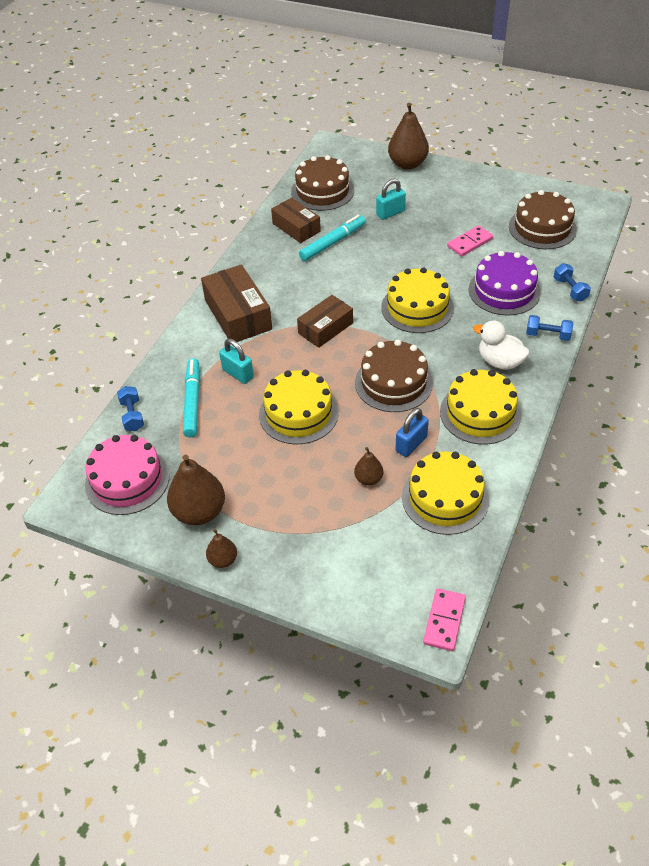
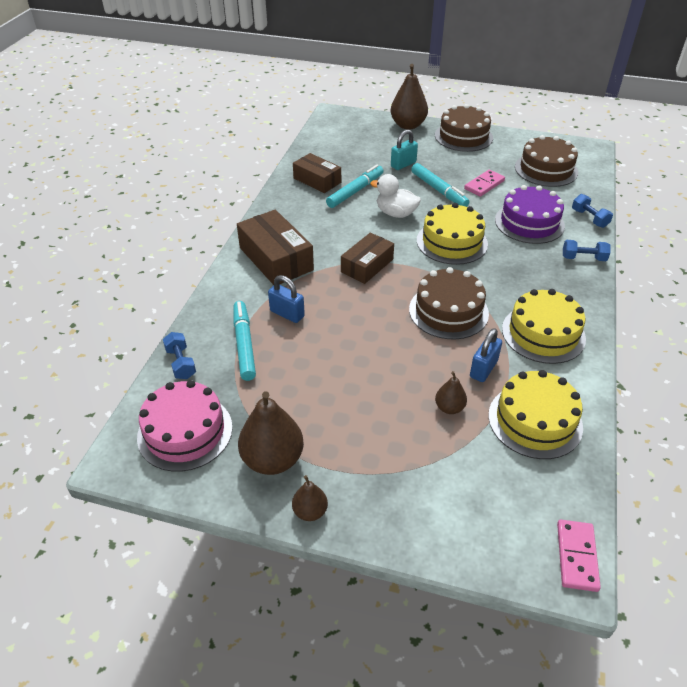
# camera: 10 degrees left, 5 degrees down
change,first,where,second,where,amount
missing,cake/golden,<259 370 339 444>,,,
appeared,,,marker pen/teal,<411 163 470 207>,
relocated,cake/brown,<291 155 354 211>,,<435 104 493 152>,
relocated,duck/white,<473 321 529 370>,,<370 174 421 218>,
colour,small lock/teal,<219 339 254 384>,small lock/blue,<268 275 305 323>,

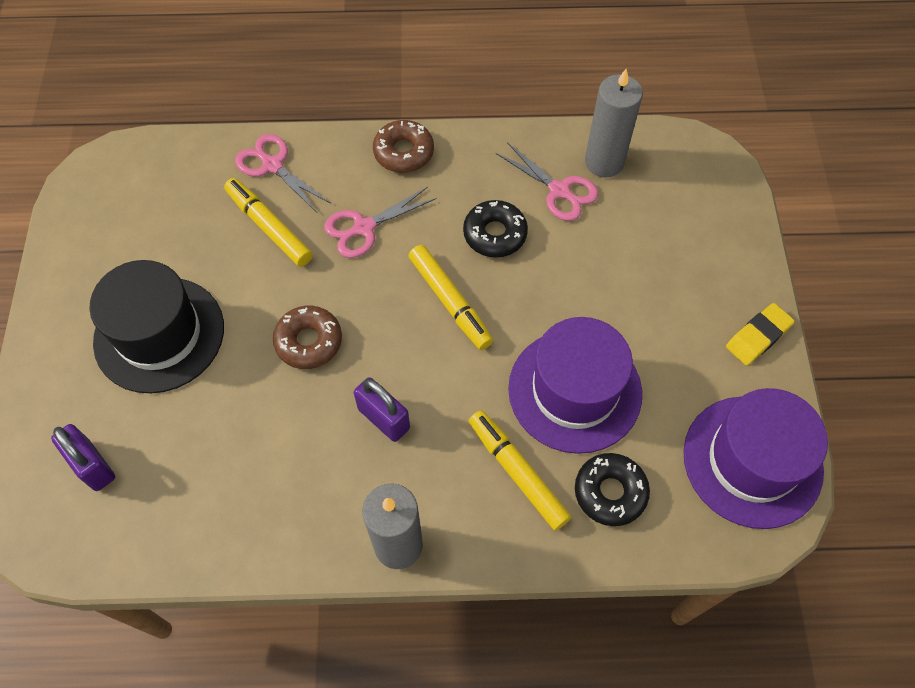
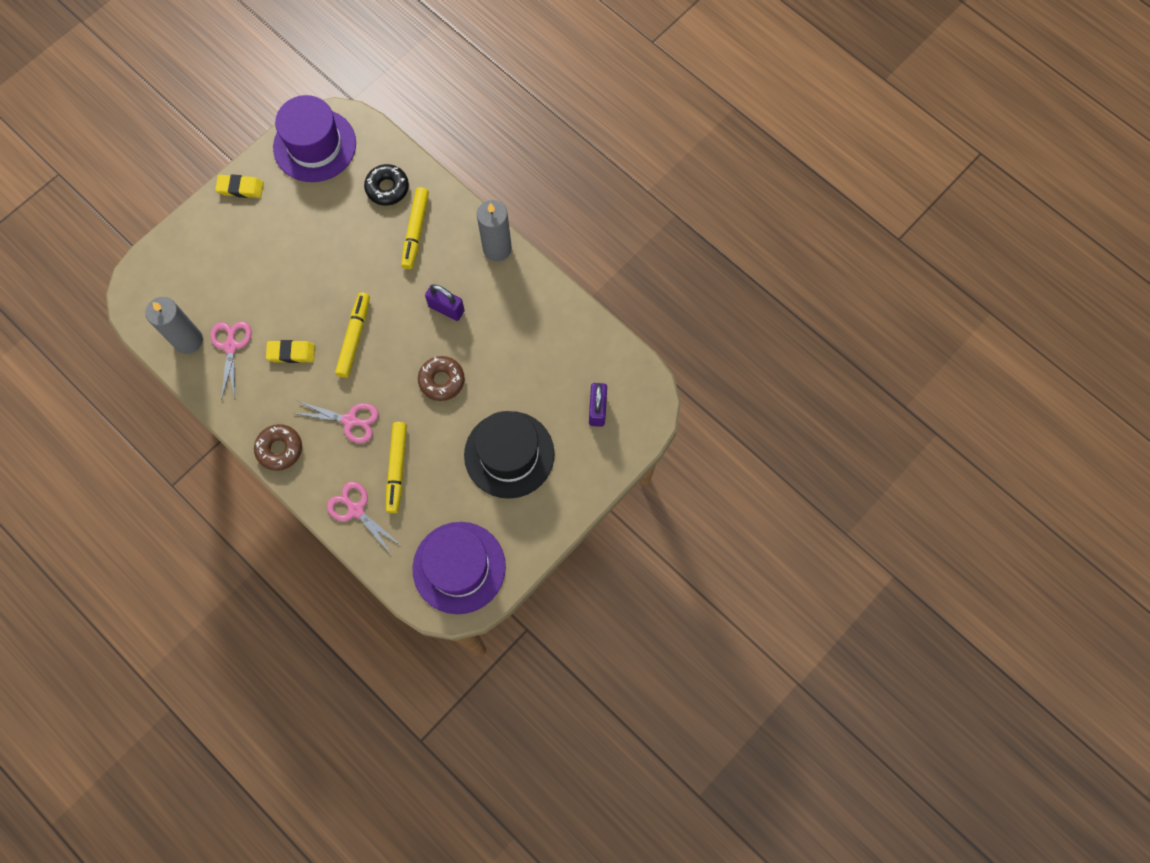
# camera: 135 degrees left, 10 degrees up
change,first,where,second,where,amount
relocated,top hat/purple,<508 317 642 454>,,<413 522 506 614>,
exchanged,glazed donut/ebony,<463 200 528 258>,pencil eraser/golden,<266 340 315 363>,
spun,shears/pink,<235 134 330 212>,,<327 482 402 555>,135 degrees clockwise
spun,small lock/purple,<354 377 410 442>,,<425 284 465 321>,60 degrees counterclockwise

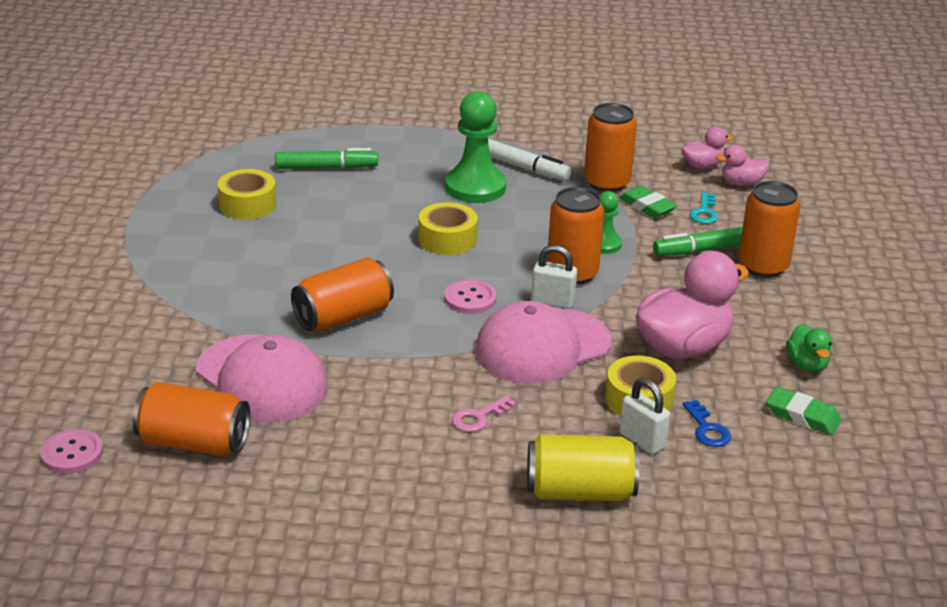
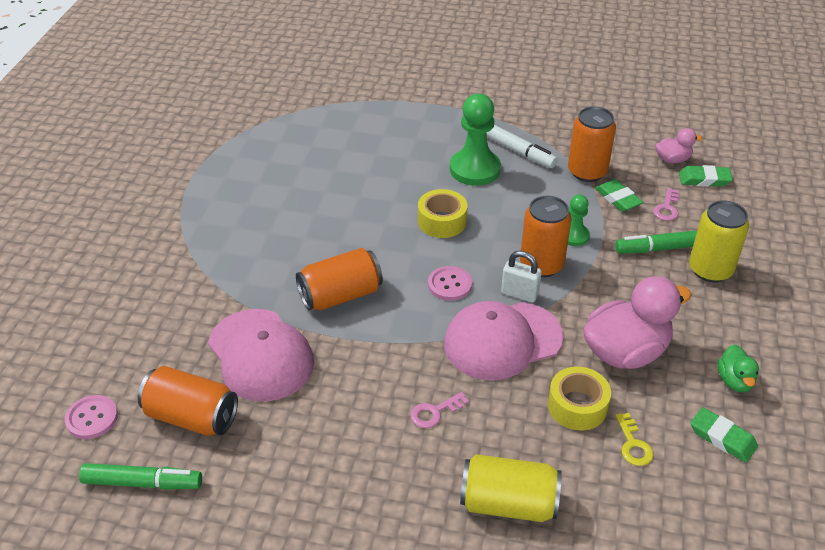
# camera: 10 degrees right, 10 degrees up
change,first,where,second,where,amount
missing,sticky tape/golden,<218 169 276 220>,,,
missing,small lock/white,<620 378 670 454>,,,
relocated,marker pen/emerald,<275 148 378 169>,,<79 463 202 490>,
exchanged,duck/pink,<715 145 769 186>,pencil eraser/emerald,<679 165 733 187>,
colour,latchkey/blue,<683 400 731 447>,latchkey/golden,<615 413 654 466>,
colour,latchkey/teal,<689 192 718 224>,latchkey/pink,<653 188 679 221>,
colour,soda can/orange,<738 181 800 278>,soda can/golden,<689 200 749 282>,

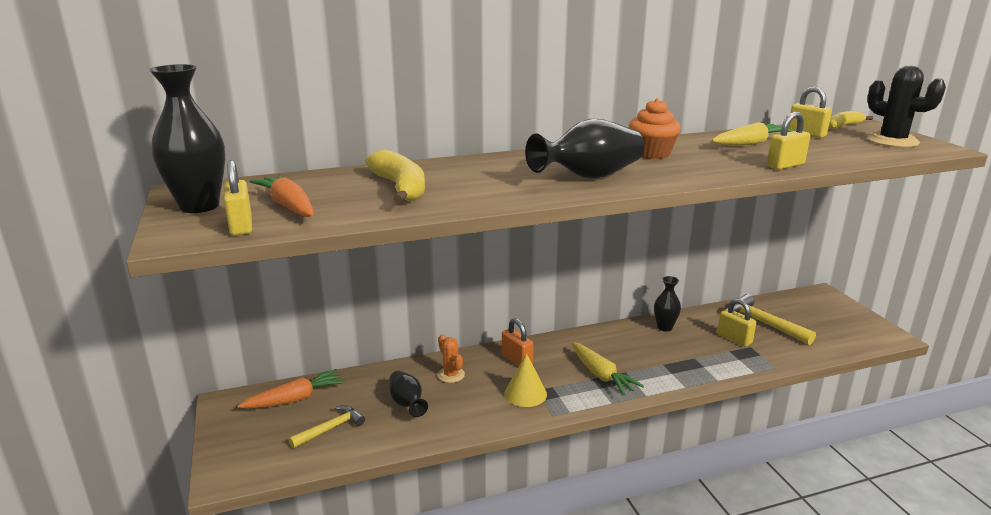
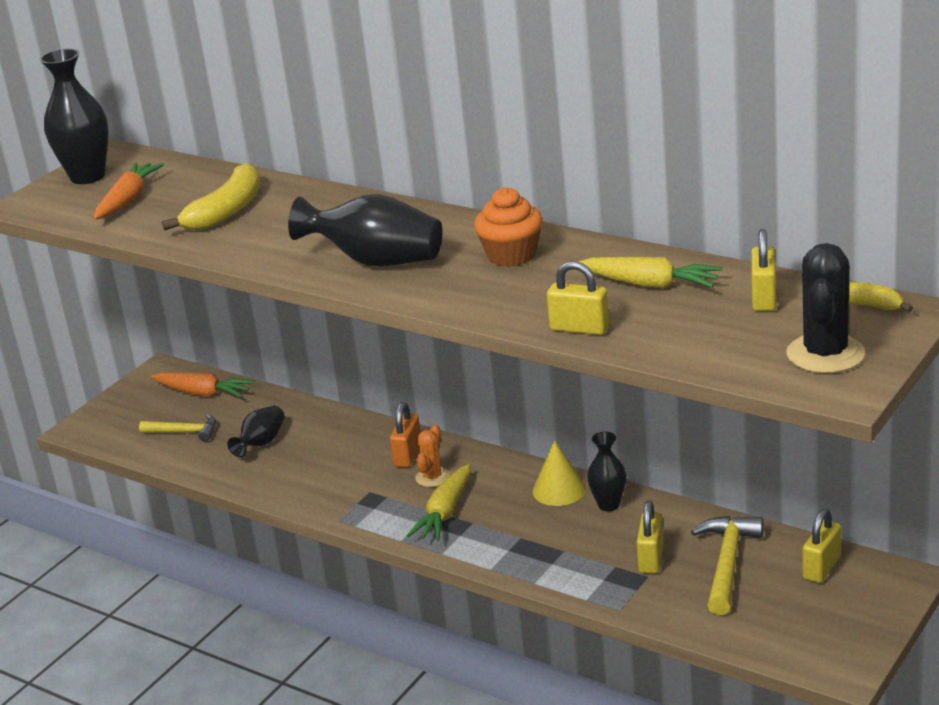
# camera: 55 degrees right, 5 degrees up
change,first,where,second,where,amount
relocated,small lock/golden,<224 160 252 235>,,<802 509 841 583>,
relocated,saguaro cactus/orange,<437 334 465 383>,,<415 424 450 487>,
relocated,cone shape/golden,<504 353 547 407>,,<533 440 586 506>,

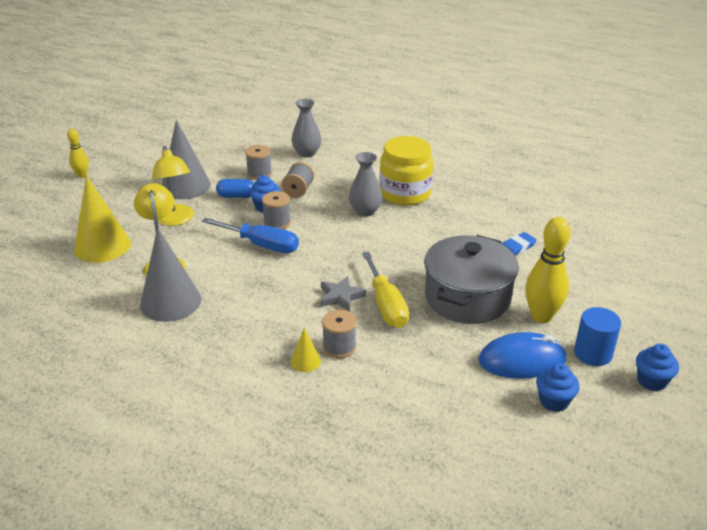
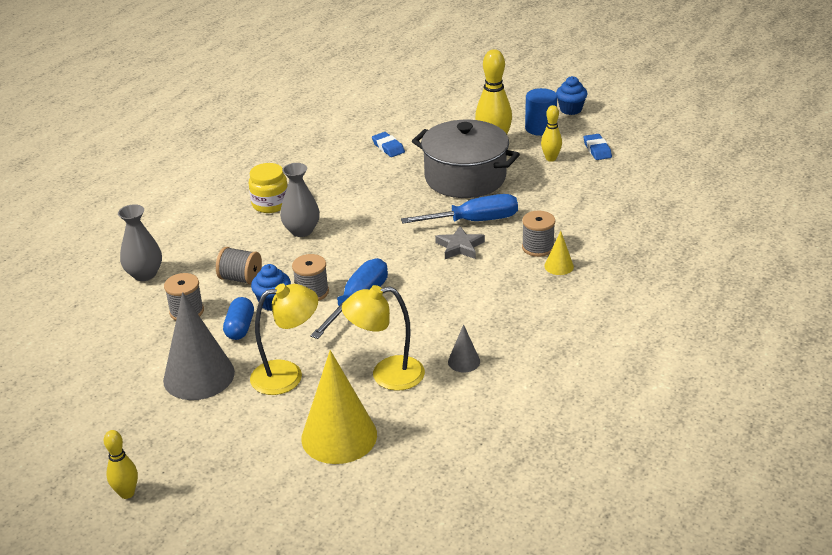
# camera: 85 degrees left, 0 degrees up
change,first,where,second,where,amount
exchanged,computer mouse/blue,<479 332 567 379>,tenpin/golden,<541 105 562 162>,
exchanged,cupcake/blue,<536 363 579 412>,pencil eraser/blue,<584 134 612 160>,
colour,hand screwdriver/golden,<362 252 409 328>,hand screwdriver/blue,<401 194 518 224>,
size,cone shape/ash-grey,<140 228 201 322>,,<448 324 480 372>,x0.46
size,jam jar/golden,<379 136 433 206>,,<249 163 288 213>,x0.62

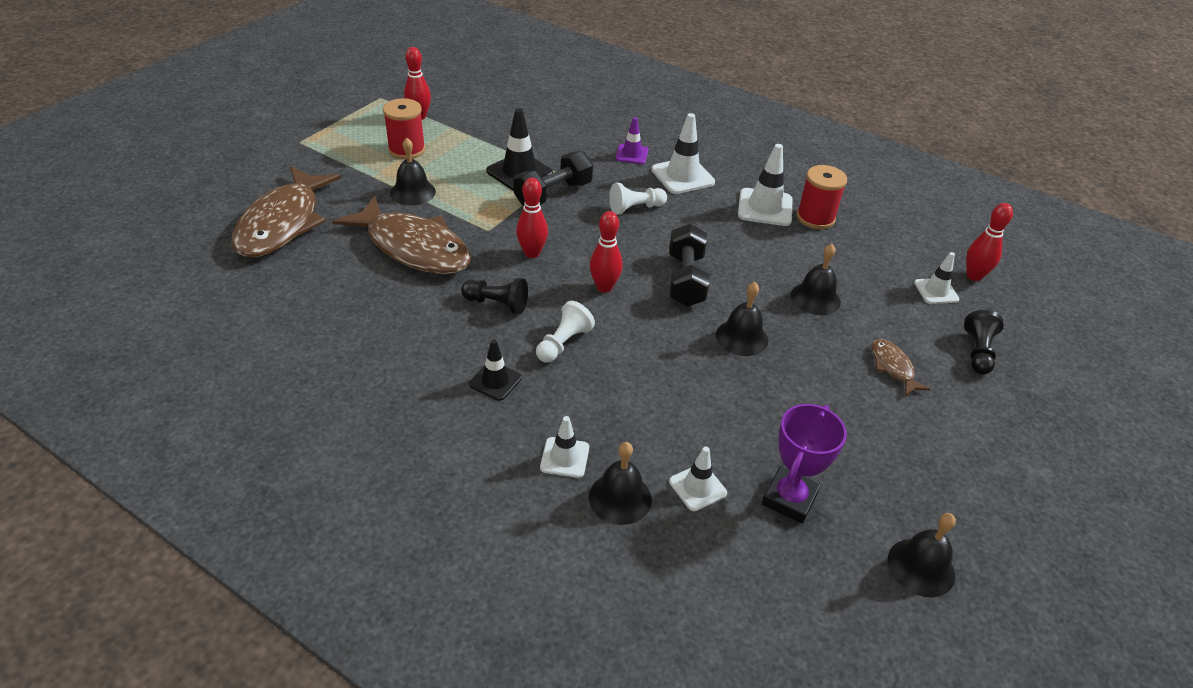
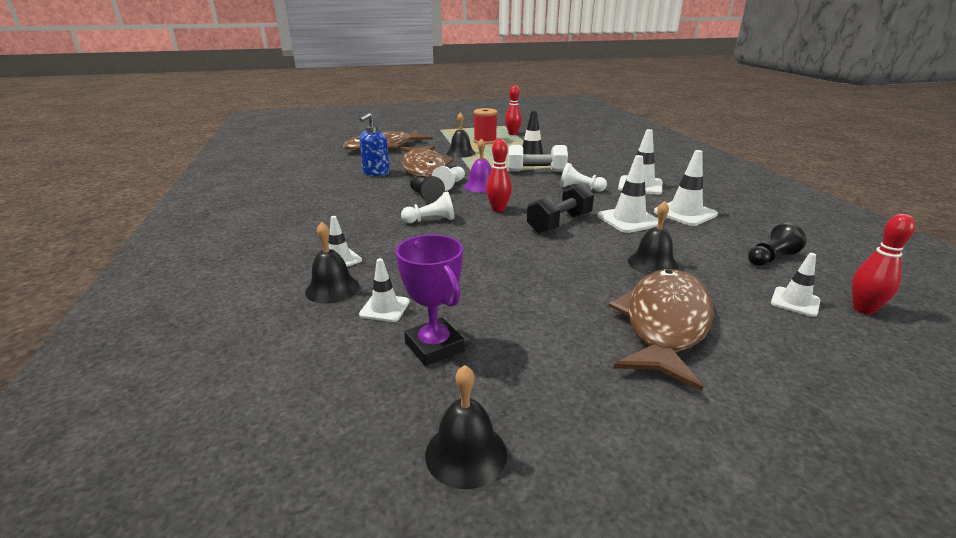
# camera: 45 degrees right, 15 degrees down
change,first,where,second,where,amount
missing,safety cone/ebony,<469 339 522 401>,,,
missing,safety cone/purple,<615 117 648 164>,,,
missing,hand bell/ebony,<716 282 768 356>,,,
missing,bobbin/red,<797 165 847 229>,,,
appeared,,,soap dispenser/blue,<359 113 390 176>,
appeared,,,chess pawn/white,<432 166 465 191>,
appeared,,,safety cone/white,<598 155 658 233>,
relocated,chess pawn/ebony,<964 310 1003 375>,,<748 222 806 266>,
exchanged,tenpin/red,<516 178 548 258>,hand bell/purple,<464 138 492 193>,
colour,free weight/ebony,<513 151 593 206>,free weight/white,<508 145 568 172>,
spun,trophy/purple,<762 404 847 524>,,<396 235 465 366>,75 degrees clockwise
size,fish/brown,<872 339 931 396>,,<608 269 714 391>,x2.25

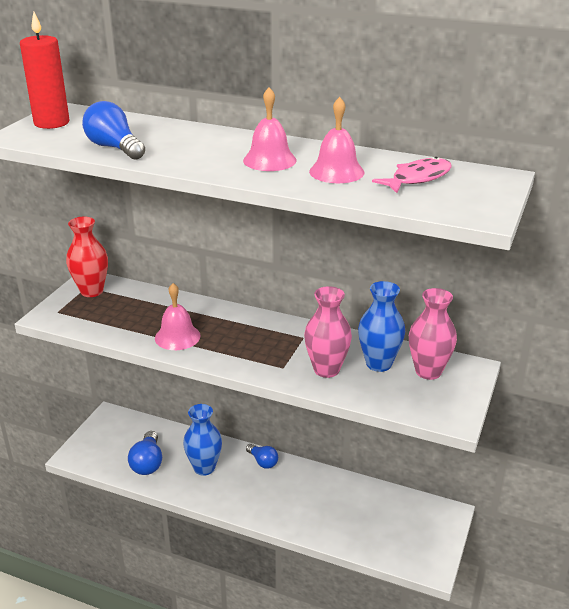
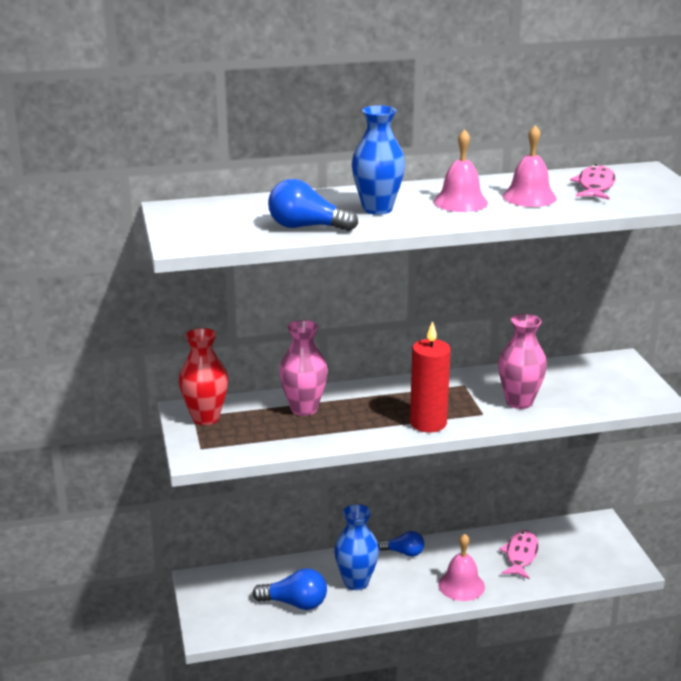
# camera: 35 degrees left, 5 degrees down
change,first,where,second,where,amount
appeared,,,fish/pink,<499 530 539 579>,
relocated,wax candle/red,<20 12 70 129>,,<410 321 451 433>,
relocated,hand bell/pink,<155 283 201 350>,,<438 534 485 601>,
relocated,flower vase/blue,<358 281 405 372>,,<352 105 405 215>,
relocated,flower vase/pink,<409 288 457 380>,,<279 320 328 416>,
spun,bulb/blue,<128 431 162 475>,,<252 568 327 610>,45 degrees counterclockwise

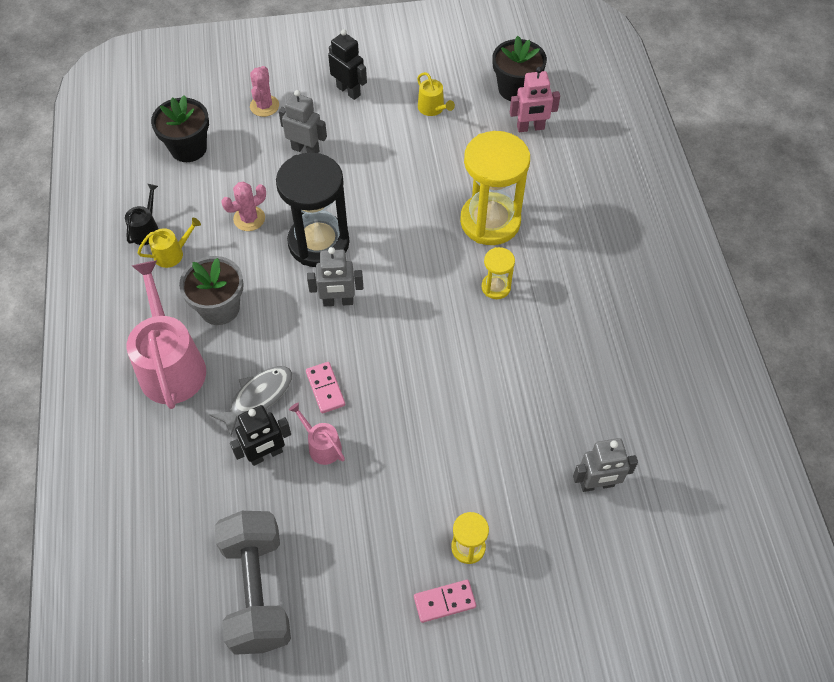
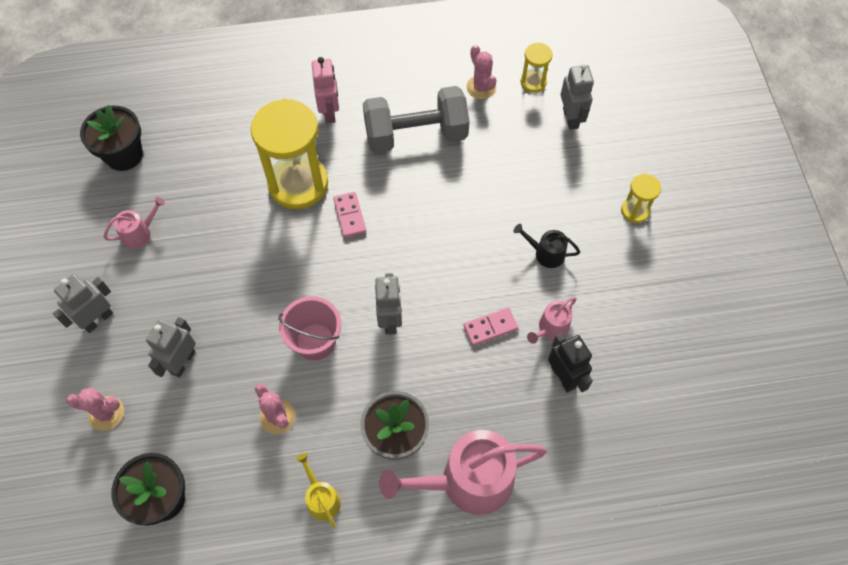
# camera: 90 degrees left, 5 degrees up
change,first,where,second,where,amount
missing,fish/ash-grey,<210 366 292 436>,,,
appeared,,,saguaro cactus/pink,<466 45 496 99>,
relocated,watering can/ebony,<125 184 159 245>,,<514 224 580 268>,
relocated,free weight/ash-grey,<215 511 291 655>,,<363 86 470 153>,
relocated,domino tile/pink,<414 580 476 623>,,<333 192 366 238>,
relocated,hourglass/golden,<481 247 515 299>,,<520 43 552 93>,
relocated,toy robot/pink,<510 67 560 132>,,<312 57 339 124>,
exchanged,hourglass/ebony,<276 152 350 267>,pail/pink,<278 296 341 361>,
colour,toy robot/ebony,<328 29 367 100>,toy robot/ash-grey,<53 274 113 333>,
colour,watering can/golden,<417 72 455 116>,watering can/pink,<103 197 165 248>,

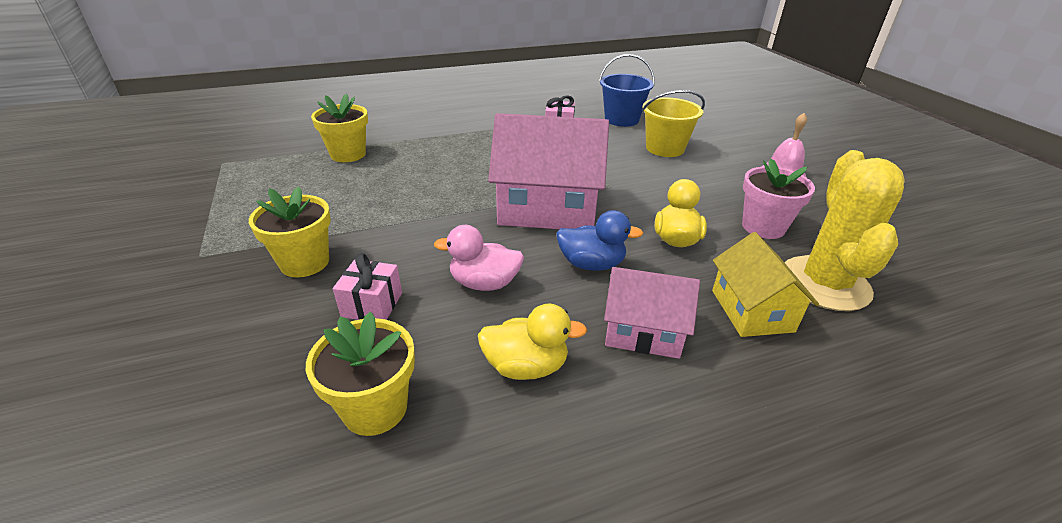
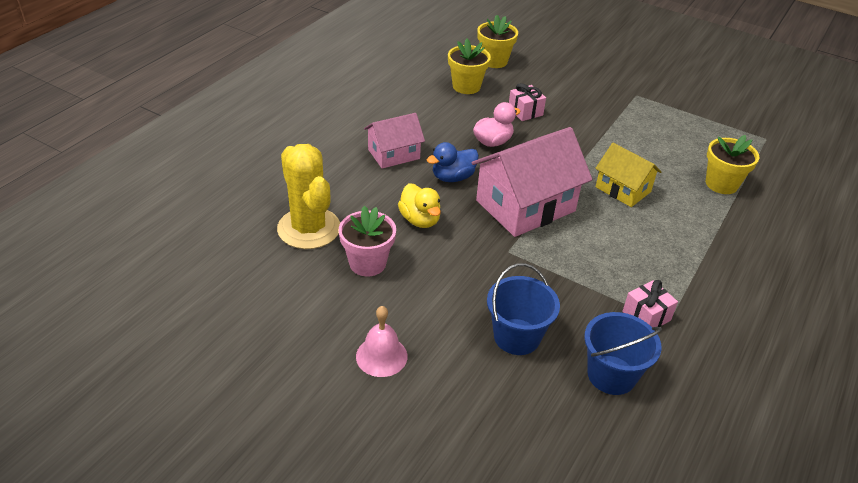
# camera: 140 degrees right, 5 degrees up
change,first,where,second,where,amount
missing,duck/golden,<478 304 587 380>,,,
relocated,plant pot/golden,<249 187 331 277>,,<477 15 518 68>,
relocated,house/golden,<712 232 819 337>,,<595 143 662 207>,
colour,pail/golden,<642 90 705 157>,pail/blue,<487 263 560 355>,

